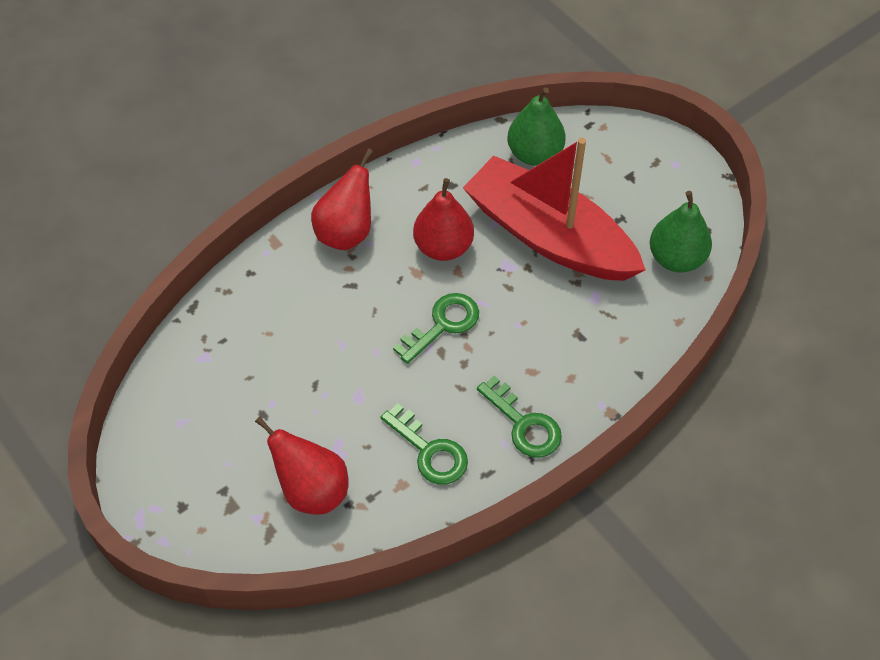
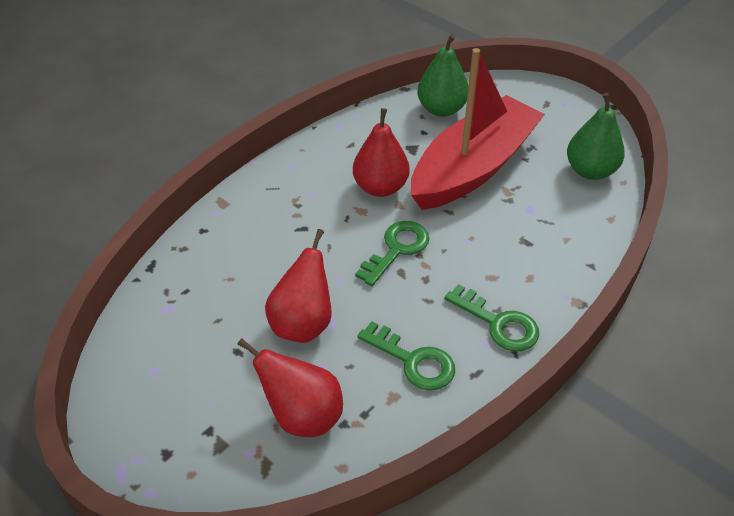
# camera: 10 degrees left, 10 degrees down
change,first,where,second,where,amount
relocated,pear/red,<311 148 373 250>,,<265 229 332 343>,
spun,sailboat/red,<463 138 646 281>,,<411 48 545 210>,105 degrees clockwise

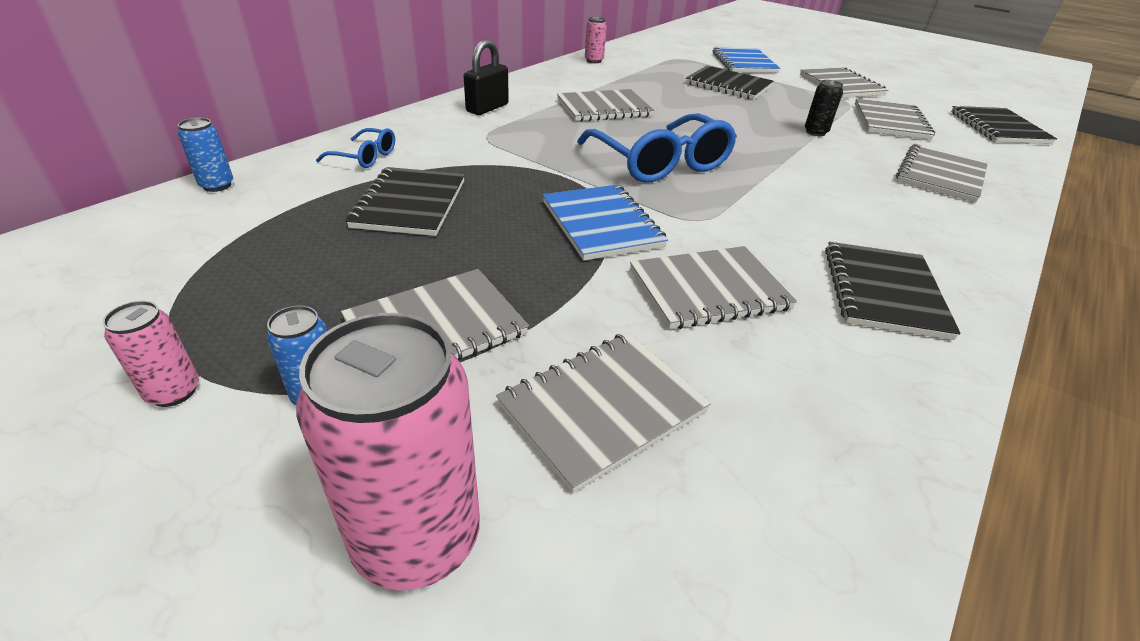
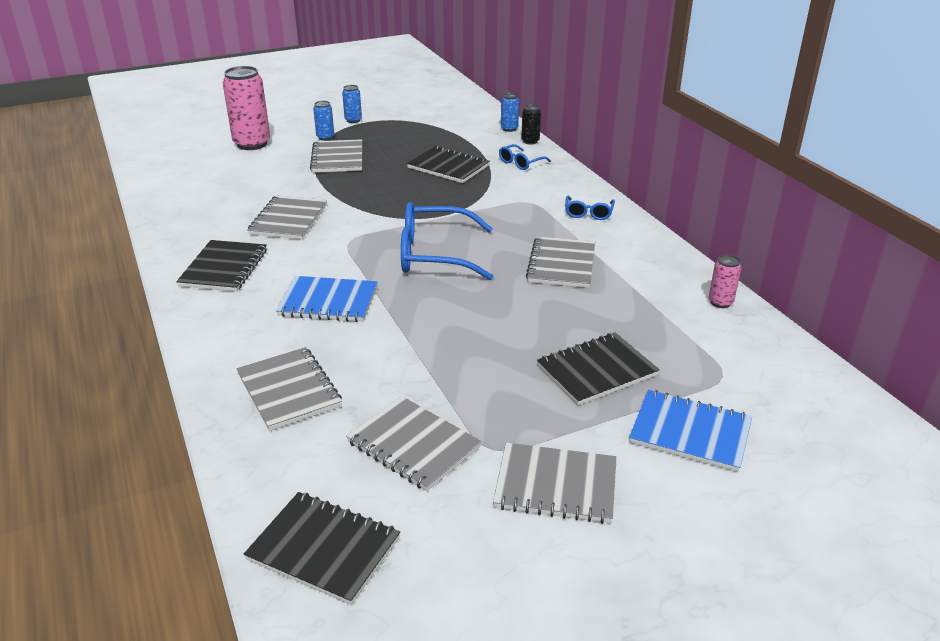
# camera: 120 degrees right, 5 degrees down
change,first,where,second,where,amount
missing,exercise book/ash-grey,<496 333 711 493>,,,
relocated,exercise book/blue,<543 184 668 261>,,<276 276 378 322>,
relocated,soda can/ebony,<805 80 843 136>,,<521 104 541 145>,
exchanged,small lock/ebony,<464 39 509 115>,glasses/blue,<565 196 615 220>,
colour,soda can/pink,<103 301 199 407>,soda can/blue,<342 85 362 123>,
spun,exercise book/ebony,<825 242 961 340>,,<176 240 267 292>,60 degrees clockwise

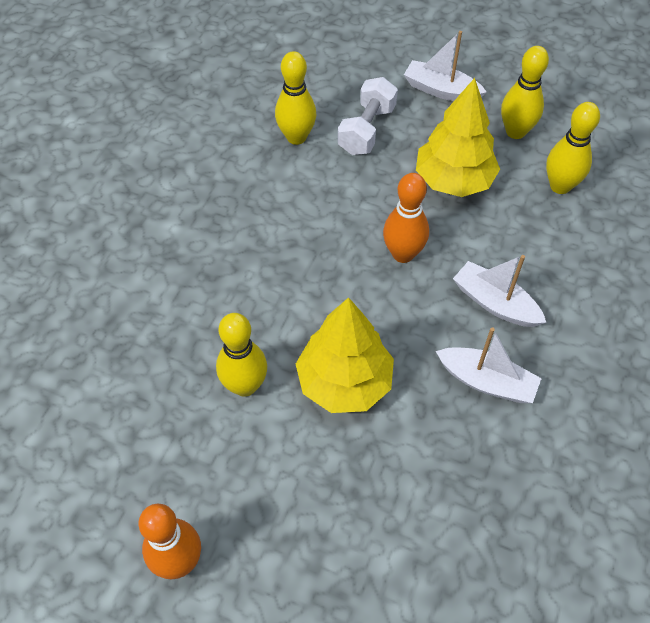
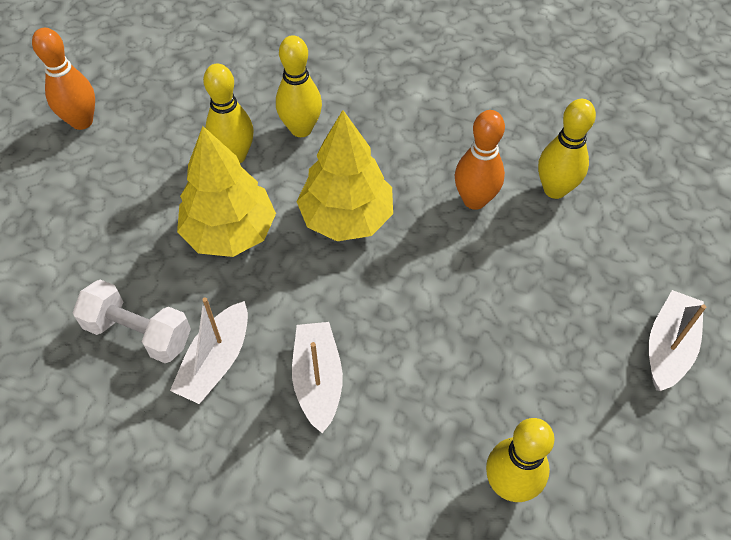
# camera: 90 degrees right, 0 degrees up
change,first,where,second,where,amount
relocated,free weight/white,<338 77 398 155>,,<73 279 191 363>,
relocated,tenpin/orange,<383 173 429 263>,,<455 110 505 210>,
relocated,fir tree/golden,<416 78 500 197>,,<296 110 393 241>,
relocated,tenpin/golden,<501 46 549 139>,,<276 35 322 137>,
spun,sailboat/white,<453 255 547 327>,,<292 322 343 433>,45 degrees counterclockwise

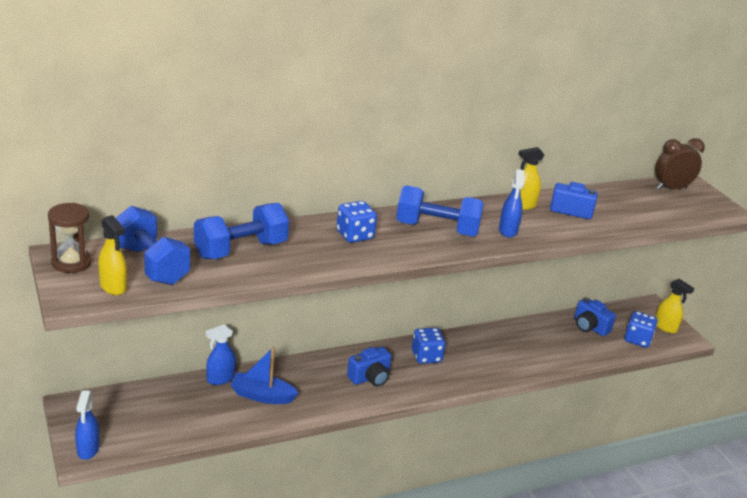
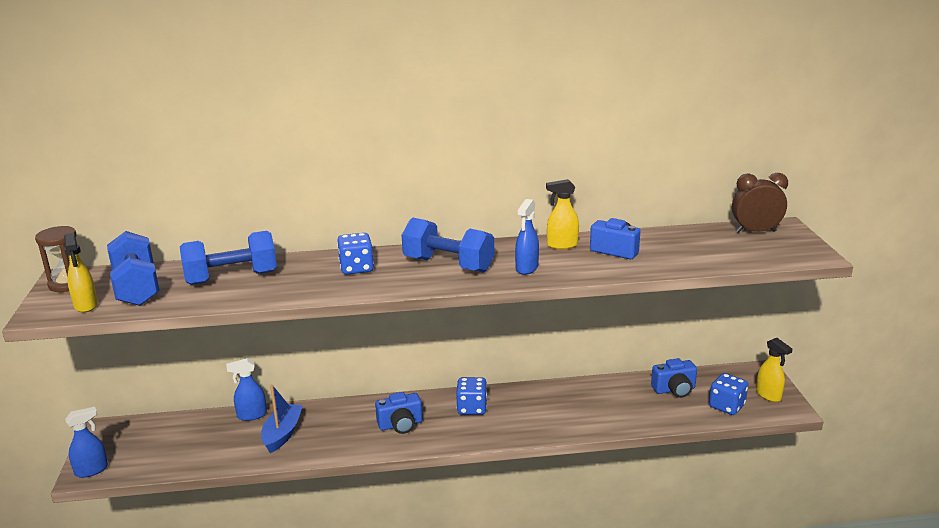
# camera: 20 degrees right, 5 degrees down
change,first,where,second,where,amount
spun,sprayer/blue,<75 390 100 460>,,<65 407 108 478>,135 degrees counterclockwise
spun,sailboat/blue,<231 347 299 404>,,<261 384 303 453>,75 degrees clockwise
spun,compact camera/blue,<574 298 616 336>,,<651 358 697 398>,75 degrees counterclockwise

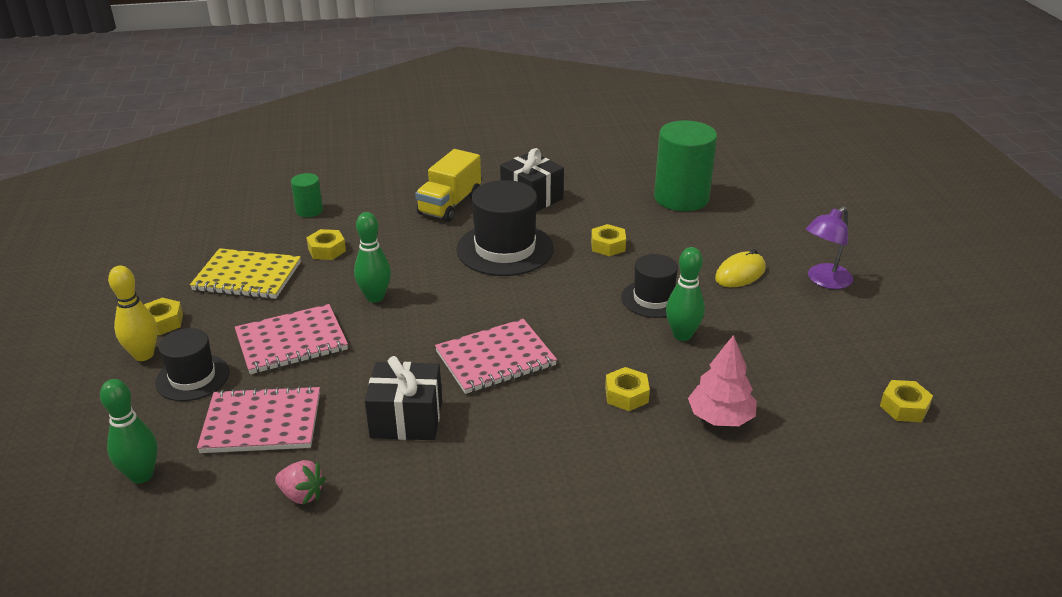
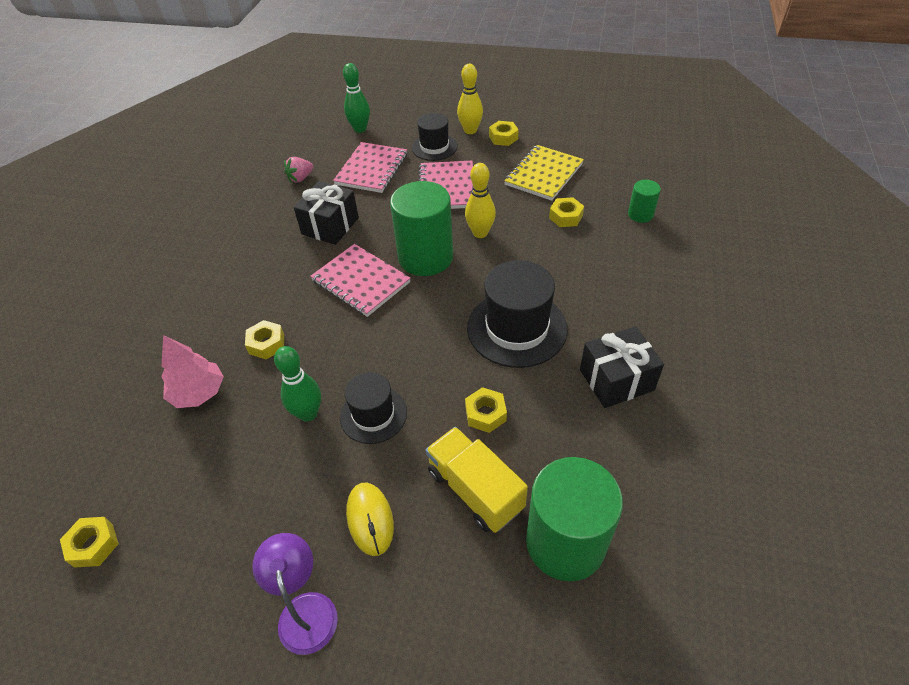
# camera: 115 degrees right, 15 degrees up
change,first,where,second,where,amount
appeared,,,cylinder shape/emerald,<390 181 453 276>,
relocated,lorry/golden,<415 149 481 222>,,<426 427 528 533>,
colour,tenpin/emerald,<354 212 391 303>,tenpin/golden,<465 163 496 238>,
spun,exercise book/pink,<435 319 557 394>,,<310 244 411 317>,45 degrees counterclockwise

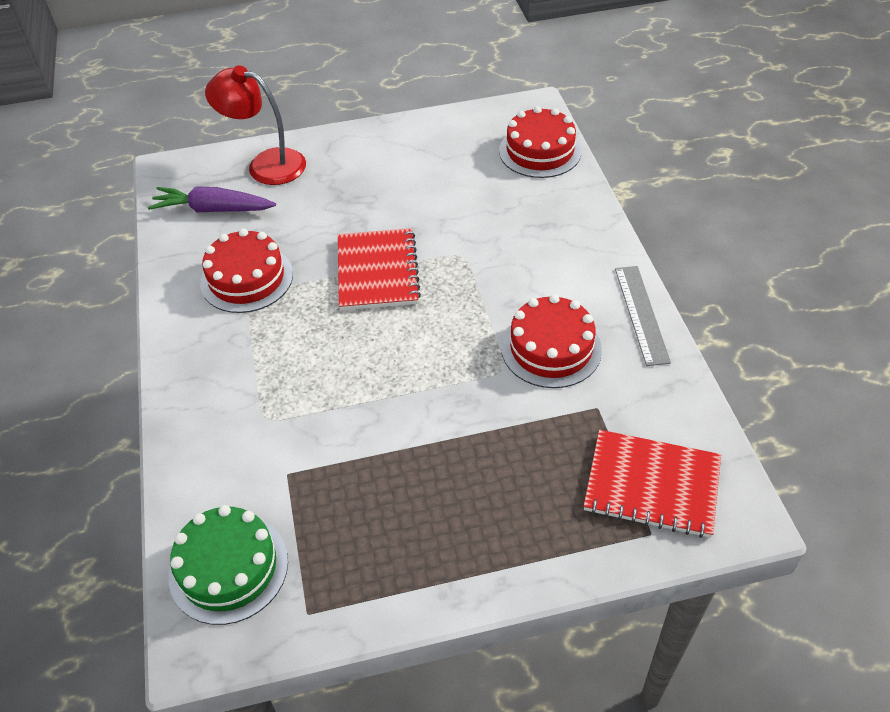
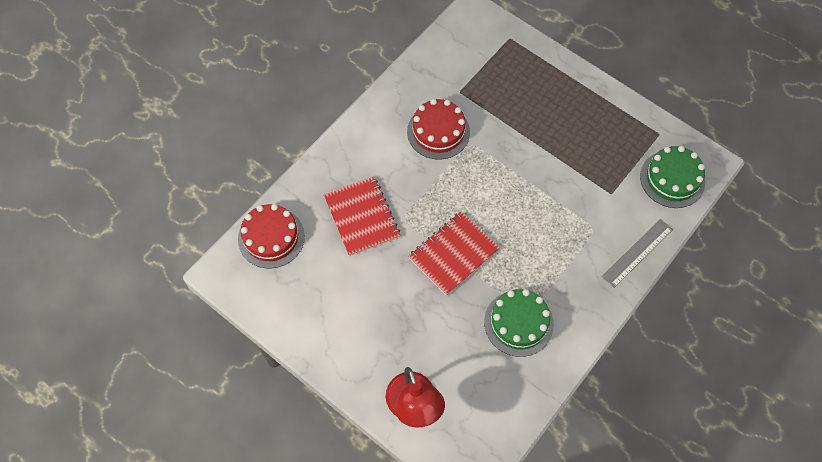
# camera: 130 degrees left, 15 degrees up
change,first,where,second,where,amount
missing,toy carrot/purple,<148 186 276 213>,,,
relocated,exercise book/red,<584 430 721 538>,,<324 176 401 256>,
relocated,ruler/ash-grey,<615 266 671 366>,,<602 219 673 288>,
colour,cake/red,<200 228 293 313>,cake/emerald,<484 289 554 357>,

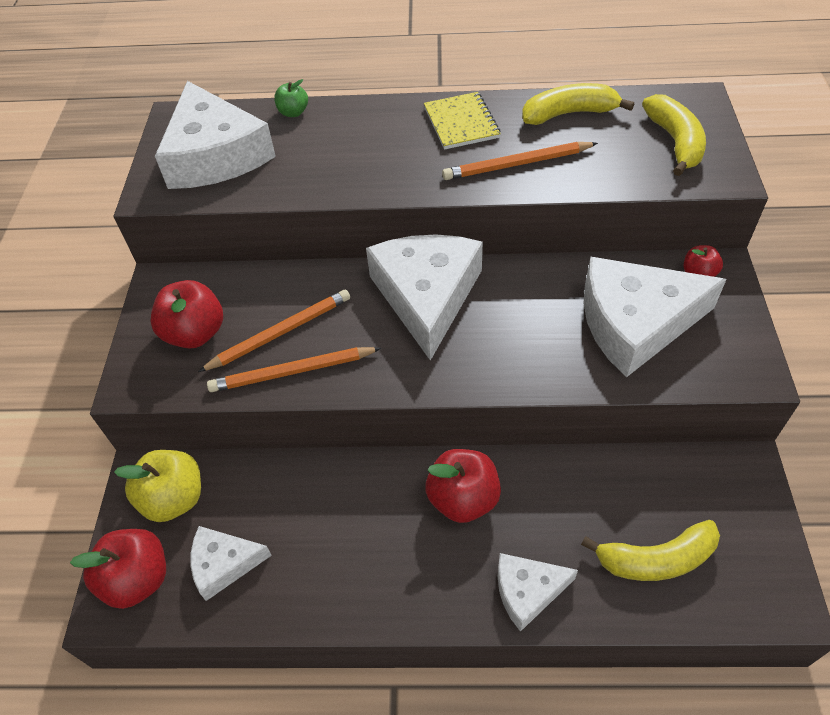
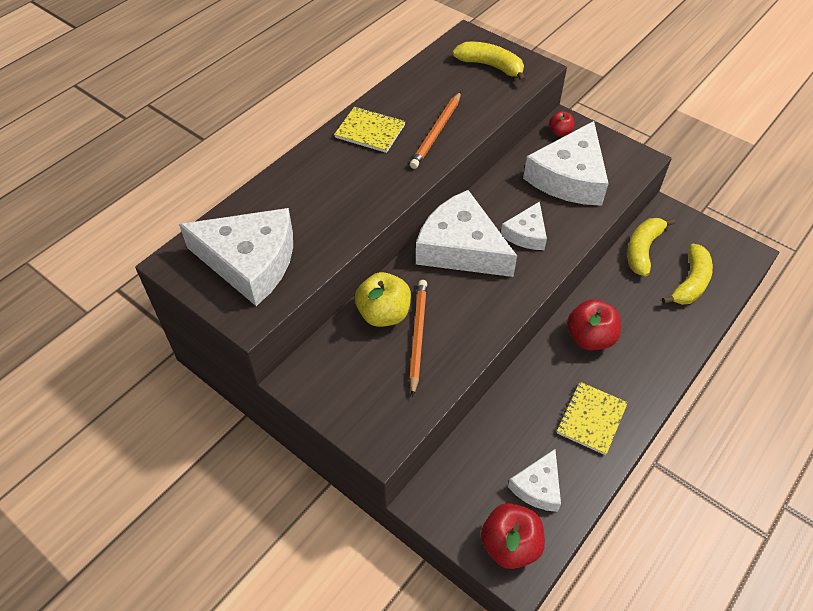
# camera: 55 degrees left, 0 degrees up
change,first,where,second,where,amount
missing,apple fruit/red,<150 280 223 349>,,,
missing,pencil/orange,<207 347 381 392>,,,
missing,apple fruit/emerald,<274 79 308 117>,,,
appeared,,,exercise book/golden,<557 382 628 455>,
relocated,apple fruit/golden,<114 450 201 522>,,<355 272 411 327>,
relocated,cheese wedge/white,<498 553 578 632>,,<501 201 547 250>,
relocated,banana fruit/golden,<522 83 634 125>,,<627 218 675 276>,

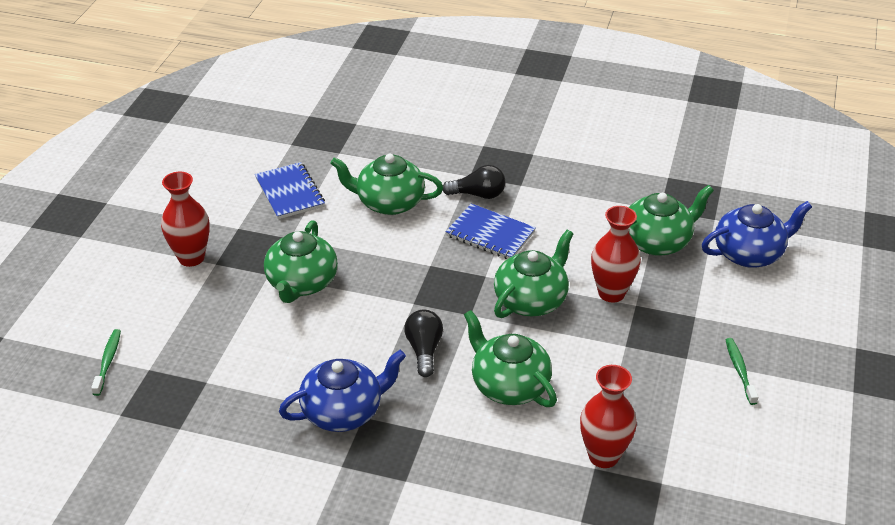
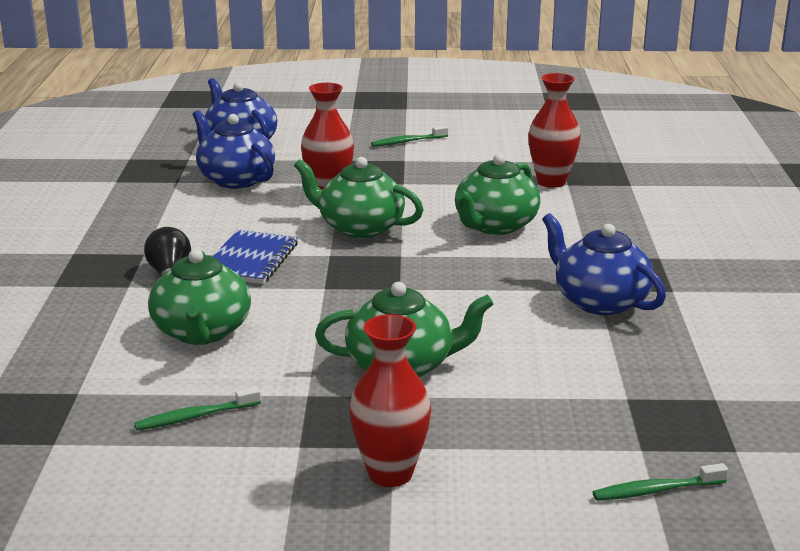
# camera: 105 degrees left, 15 degrees down
change,first,where,second,where,amount
missing,bulb/ebony,<404 309 443 377>,,,
exchanged,exercise book/blue,<255 162 325 219>,toothbrush/emerald,<134 387 261 430>,
colour,china teapot/emerald,<628 185 714 256>,china teapot/blue,<192 110 275 189>,

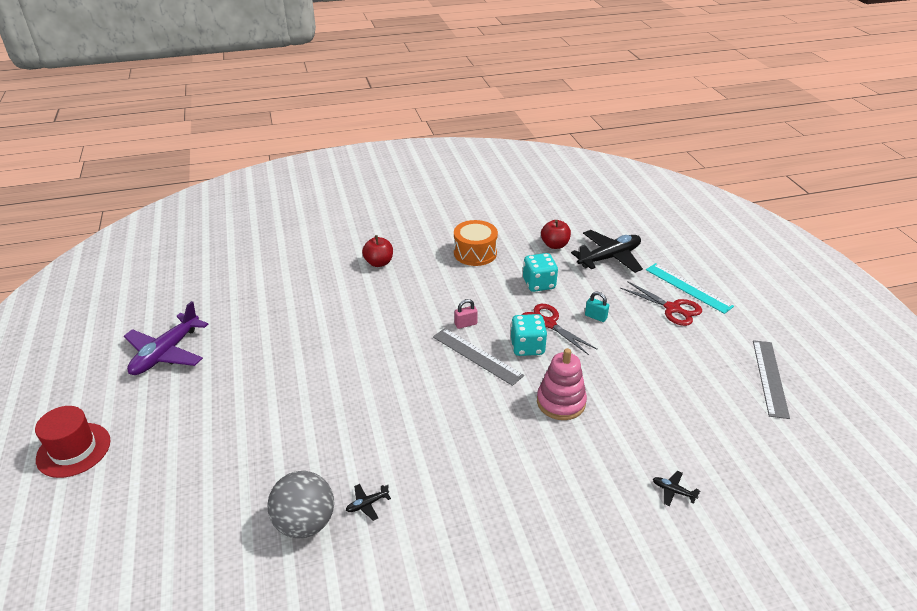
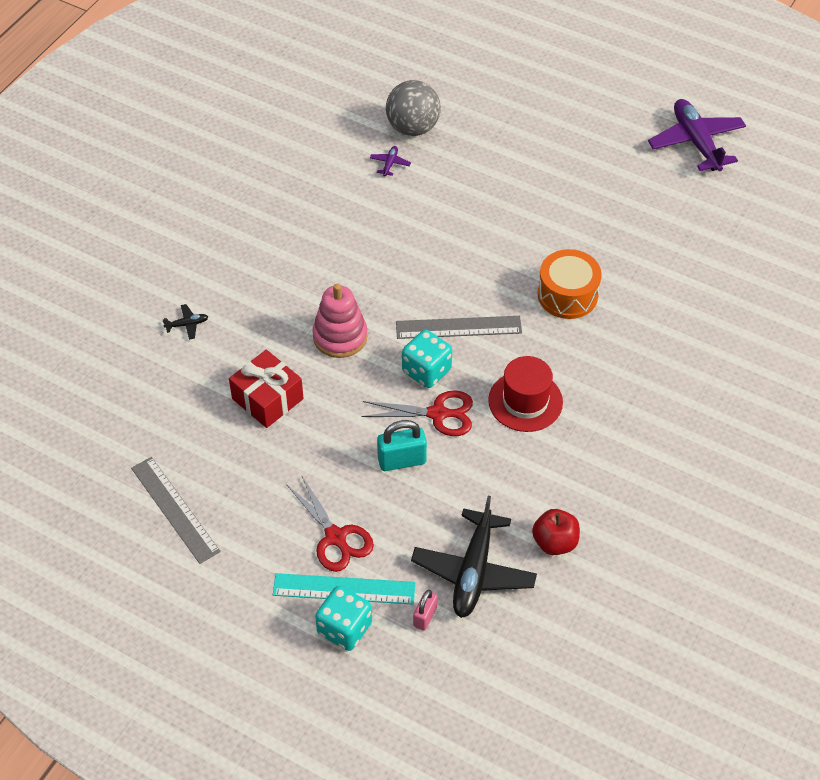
# camera: 135 degrees right, 15 degrees up
change,first,where,second,where,amount
missing,apple fruit/red,<362 235 393 267>,,,
appeared,,,gift/red,<229 350 304 428>,
relocated,top hat/red,<35 406 111 478>,,<488 356 563 432>,
relocated,toy drum/orange,<454 220 498 266>,,<538 249 602 319>,
relocated,small lock/pink,<455 299 478 329>,,<413 589 438 631>,
relocated,game die/teal,<523 253 558 292>,,<315 586 372 651>,
colour,toy plane/ebony,<346 484 391 521>,toy plane/purple,<370 146 411 176>,
spun,shears/red,<621 281 702 326>,,<286 475 374 572>,120 degrees counterclockwise
size,small lock/teal,<585 292 609 322>,,<377 420 427 471>,x1.60

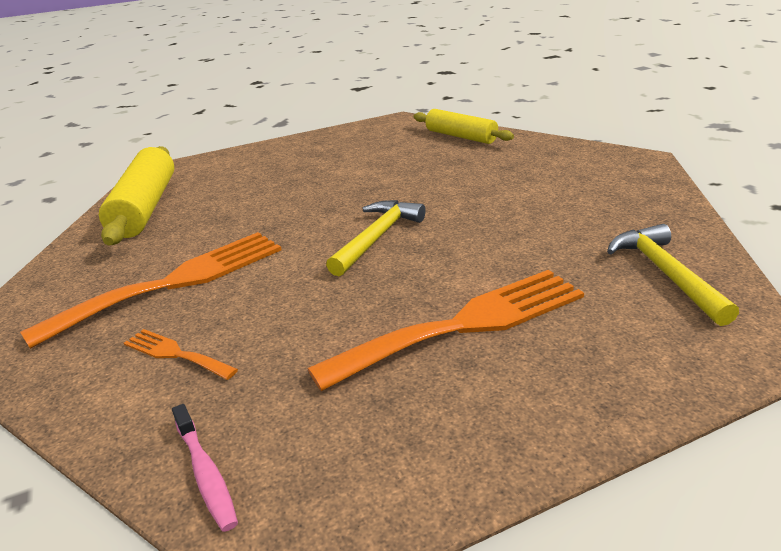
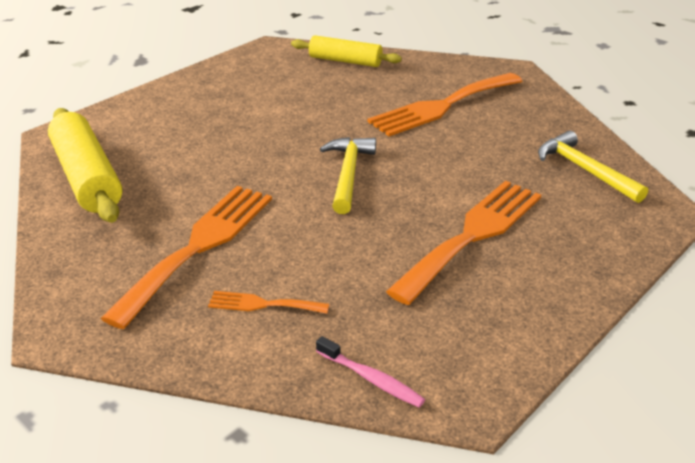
# camera: 25 degrees left, 5 degrees up
change,first,where,second,where,amount
appeared,,,table fork/orange,<367 73 522 136>,

